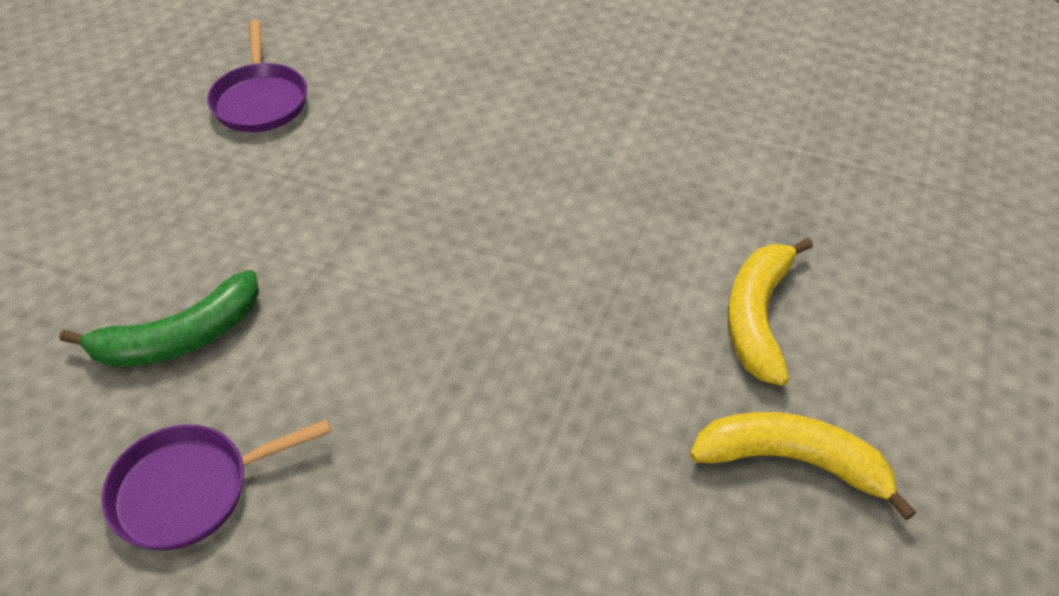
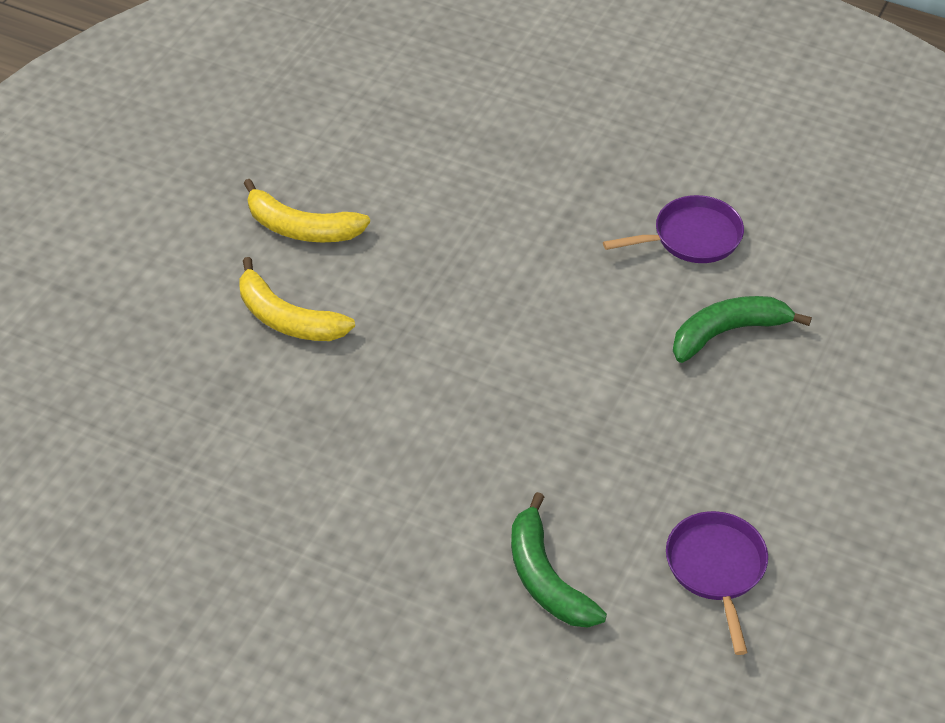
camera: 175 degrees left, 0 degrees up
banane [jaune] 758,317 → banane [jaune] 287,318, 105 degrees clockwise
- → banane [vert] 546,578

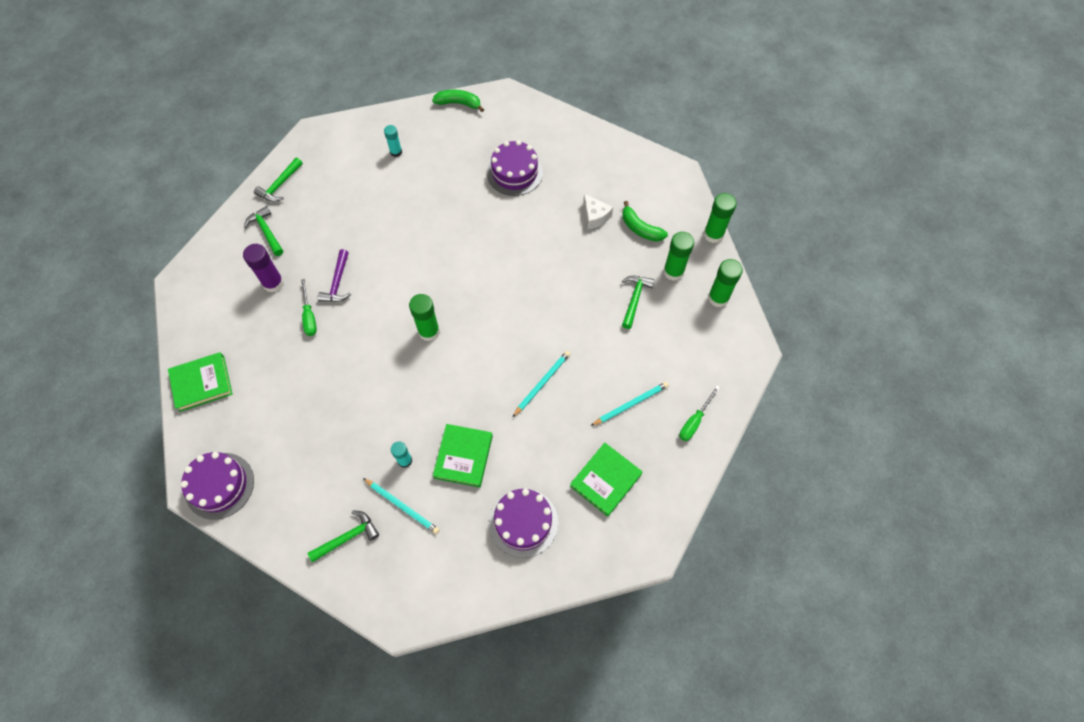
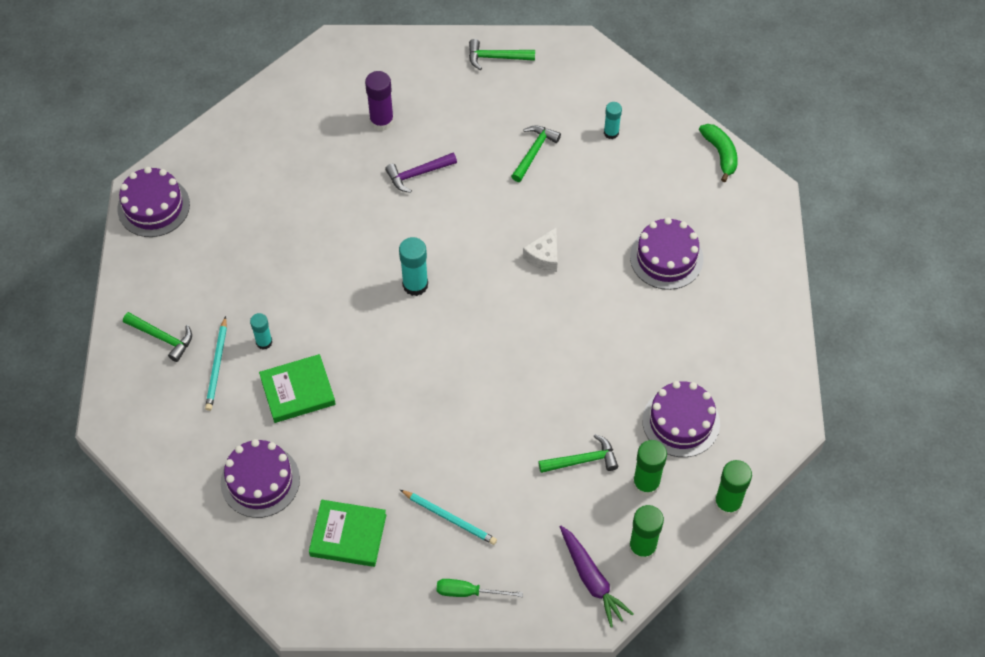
camera: 60 degrees right, 5 degrees down
livre [vert] 202,383 → -
marteau [vert] 266,231 → marteau [vert] 534,152, moved
tournevis [vert] 309,316 → -
bâton de colle [vert] 429,331 → bâton de colle [turquoise] 415,285
crayon [turquoise] 542,383 → -
fromage [blanc] 595,216 → fromage [blanc] 544,256, moved
banane [vert] 640,228 → gâteau [violet] 681,422
- → carotte [violet] 591,579

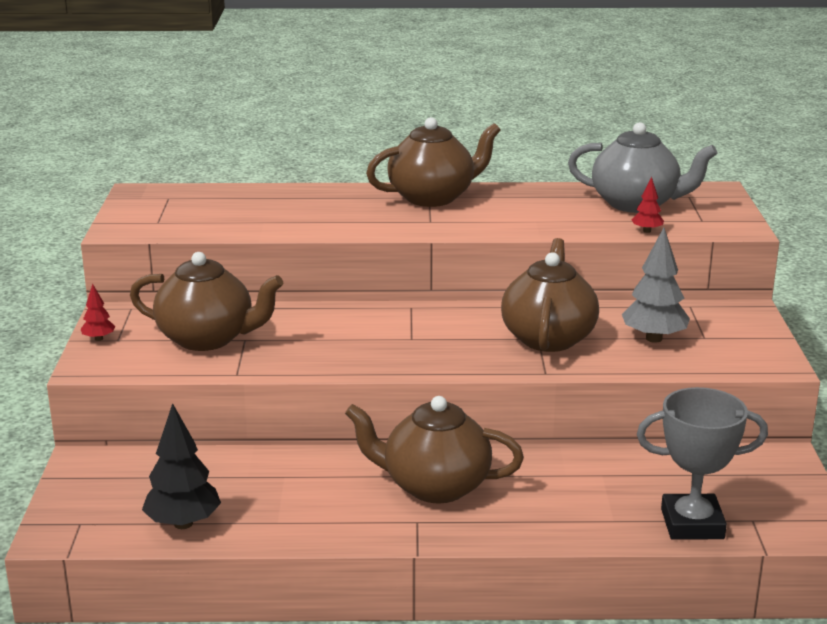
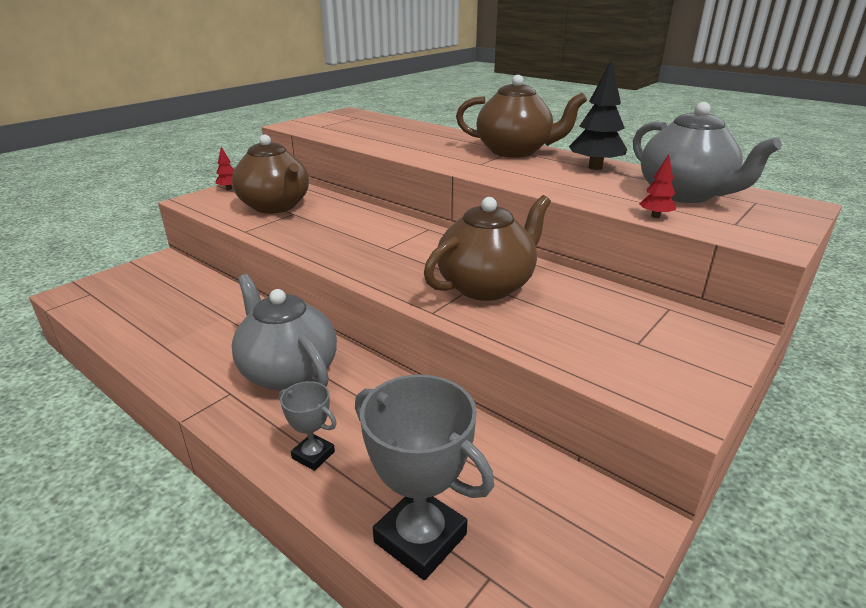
camera: 40 degrees right, 5 degrees up
arbre [noir] 183,523 → arbre [noir] 595,167, moved
théière [marron] 434,486 → théière [gris] 288,372
arbre [gris] 654,338 → -
- → trophée [gris] 313,455

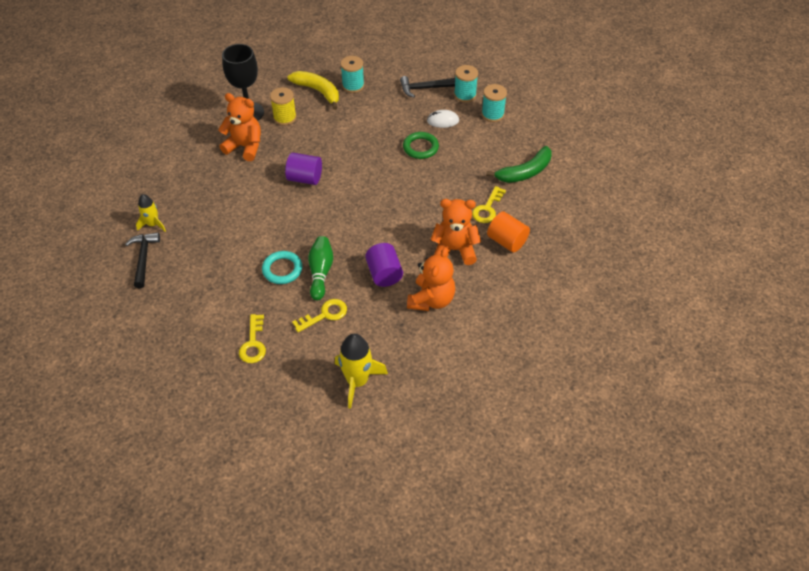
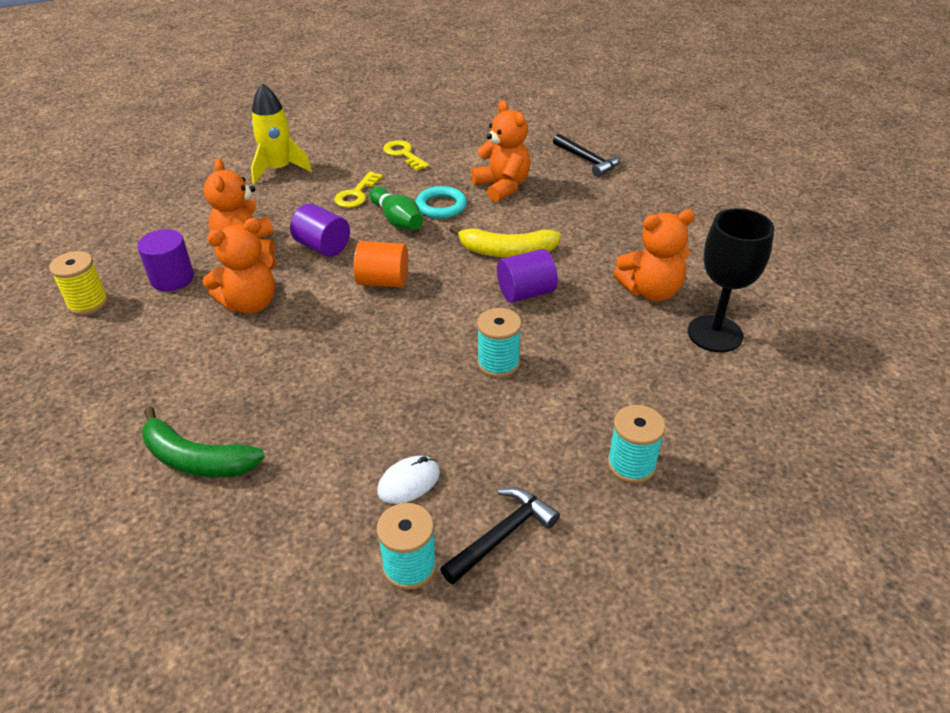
camera: 145 degrees right, 10 degrees down
fusée [jaune] 153,224 → -
bobine [jaune] 285,118 → bobine [jaune] 88,303, moved
banane [jaune] 318,91 → banane [jaune] 506,251, moved
anneau [vert] 420,147 → -
clé [jaune] 487,208 → -
bobine [turquoise] 492,114 → bobine [turquoise] 498,363, moved
banane [vert] 525,172 → banane [vert] 196,459, 90 degrees counterclockwise
cylindre [orange] 507,241 → cylindre [orange] 383,281, moved
- → cylindre [violet] 172,278
- → ours en peluche [orange] 502,186

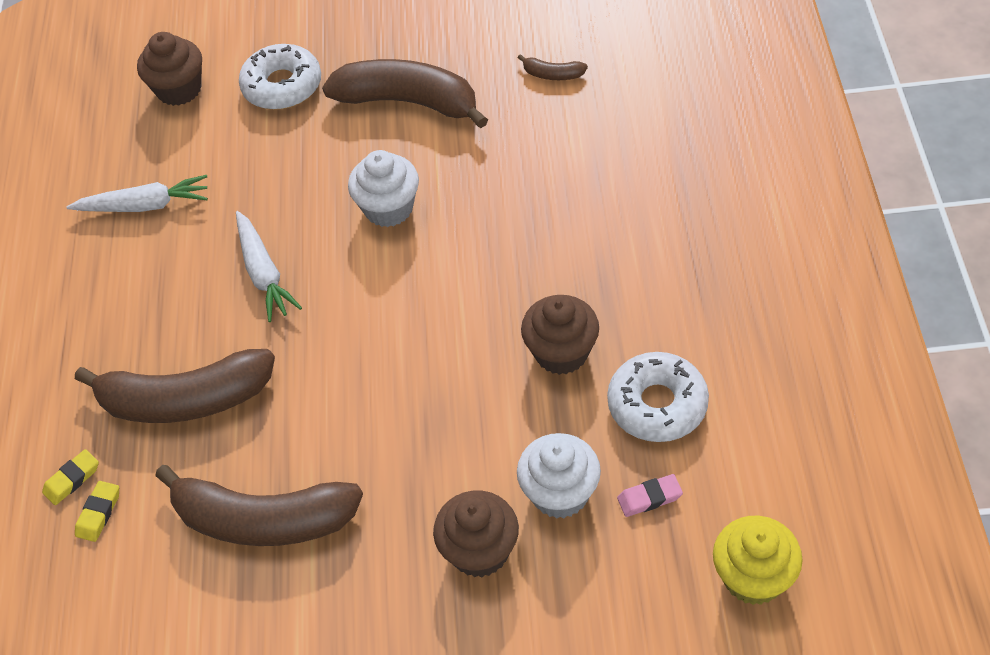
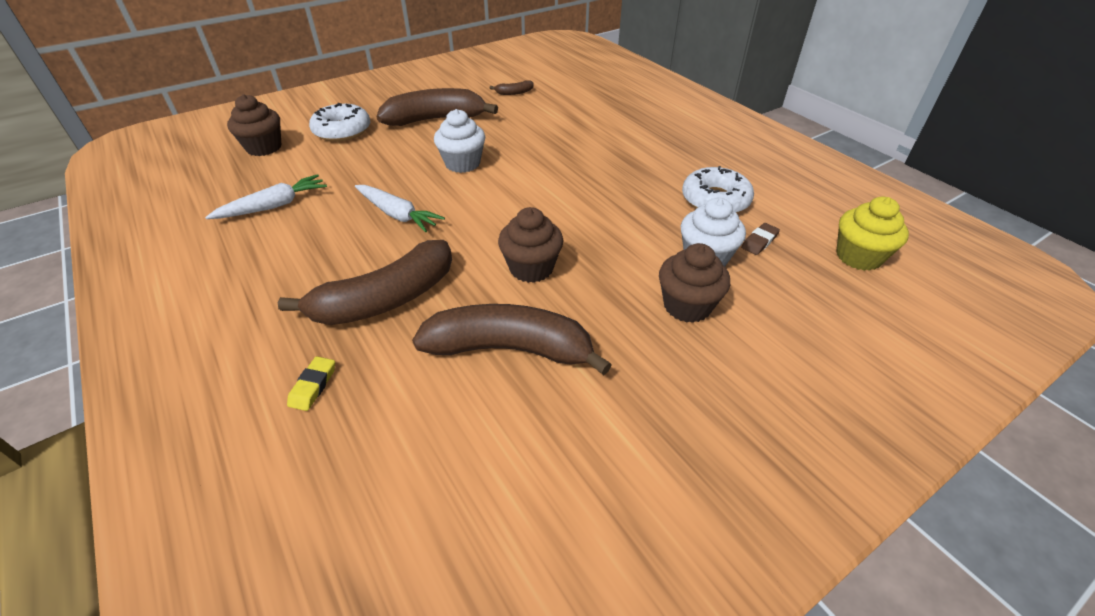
camera: 35 degrees left, 10 degrees down
gomme [jaune] 98,513 → -
banane [marron] 263,520 → banane [marron] 510,349, 150 degrees counterclockwise
muffin [marron] 561,352 → muffin [marron] 531,268, moved
gomme [rose] 649,498 → gomme [marron] 759,241

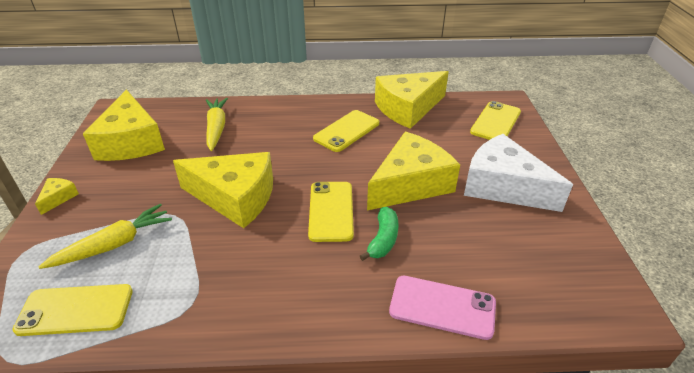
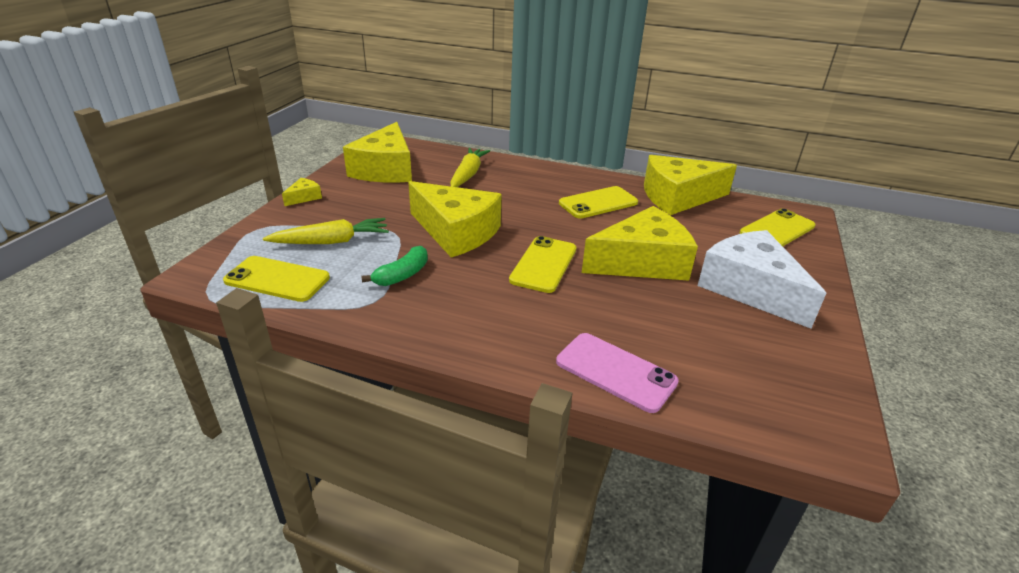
camera: 20 degrees right, 5 degrees down
banane [vert] 383,239 → banane [vert] 402,275, moved

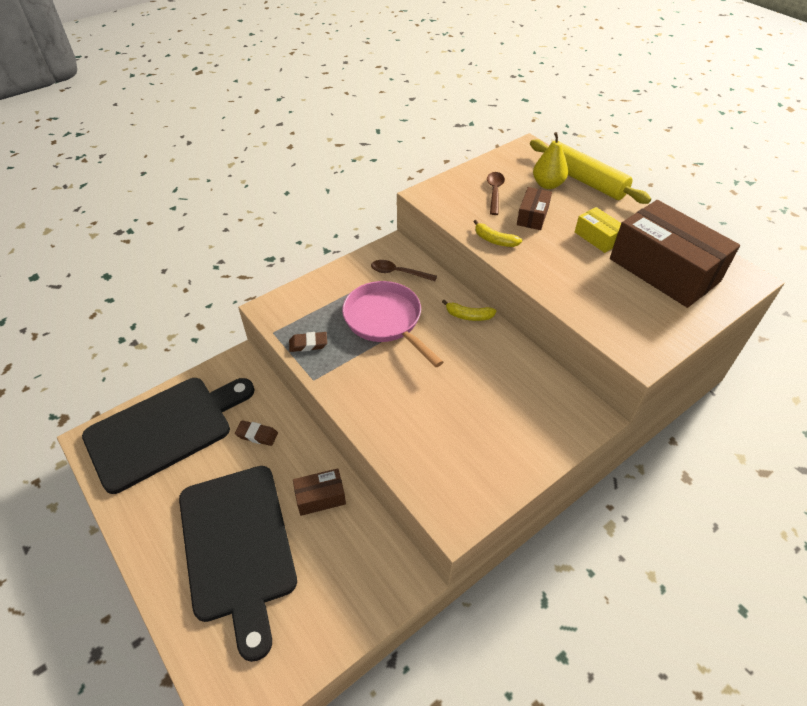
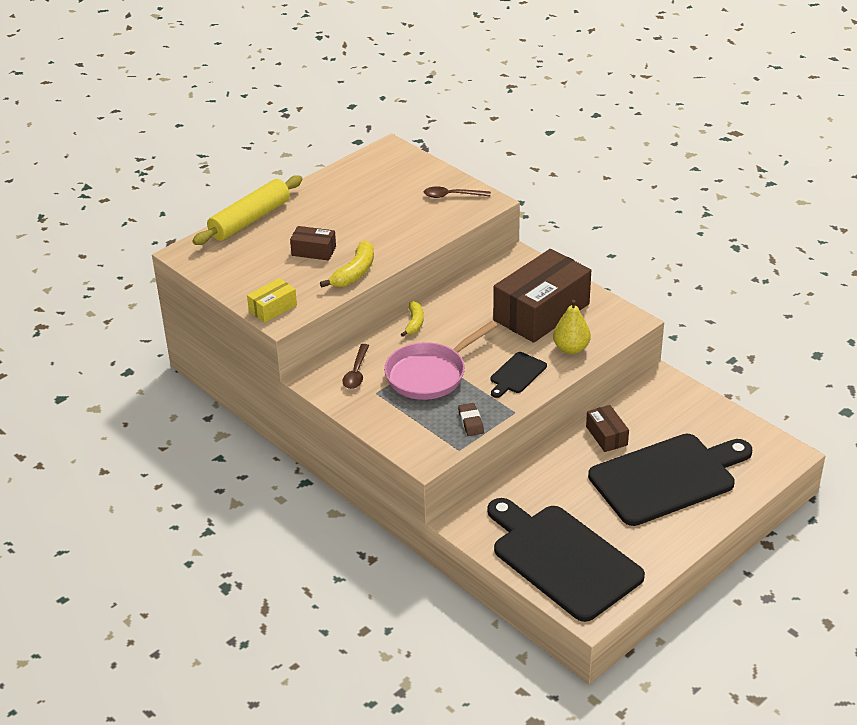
camera: 95 degrees left, 10 degrees down
gomme [marron] 257,435 → -
banane [jaune] 494,240 → banane [jaune] 354,273, x1.51
cuillère [marron] 494,192 → cuillère [marron] 452,195, moved
poire [jaune] 547,184 → poire [jaune] 571,348, moved
boîte [jaune] 597,237 → boîte [jaune] 272,308, moved
boîte [marron] 664,270 → boîte [marron] 541,312, moved
- → planche à découper [noir] 516,374

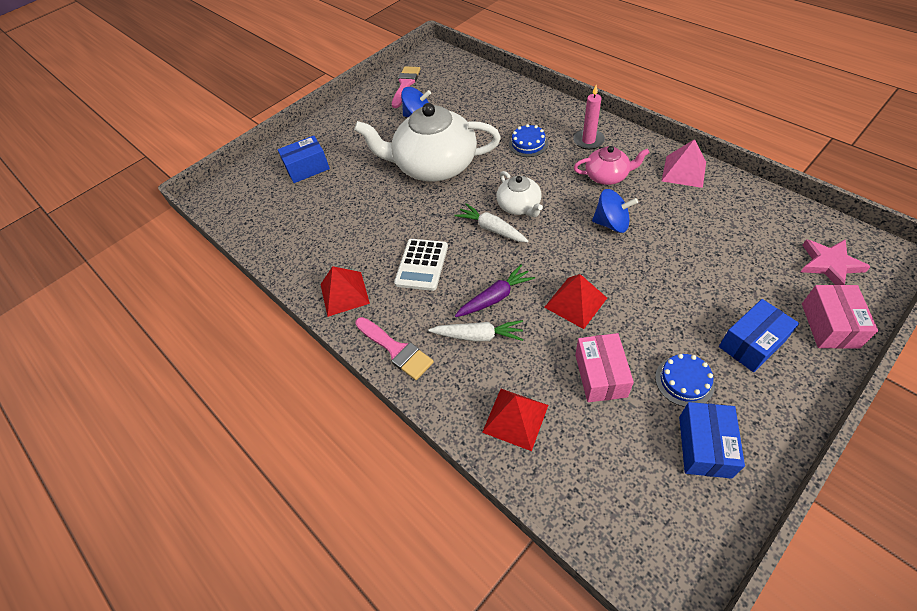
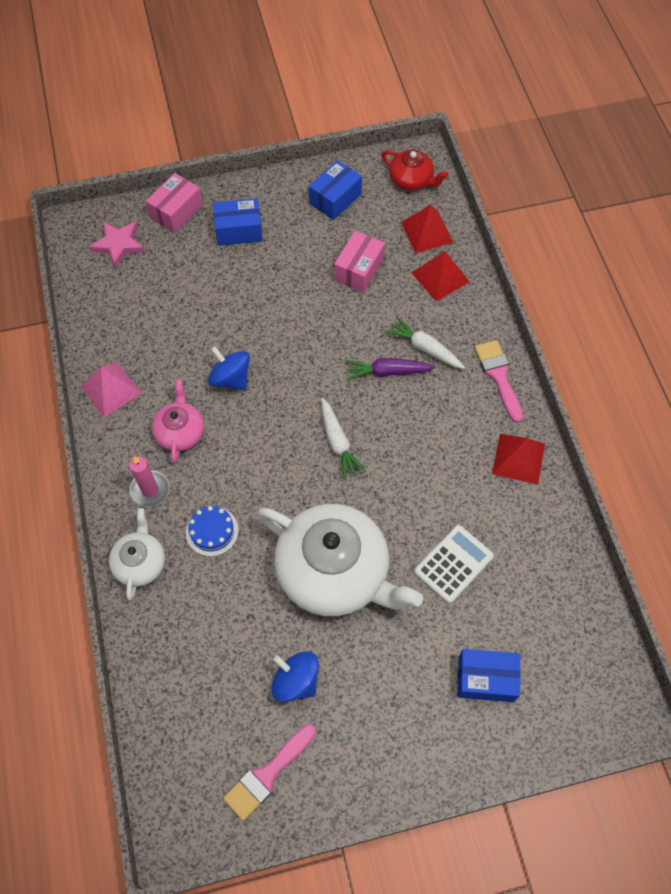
camera: 155 degrees left, 10 degrees up
calculatrice [blanc] 422,265 → calculatrice [blanc] 453,564, moved
théière [blanc] 519,206 → théière [blanc] 140,562, moved
pyramide [rouge] 575,302 → pyramide [rouge] 427,232, moved
théière [rose] 607,176 → théière [rose] 180,431, 60 degrees clockwise
gâteau [bleu] 684,381 → -
- → théière [rouge] 412,179

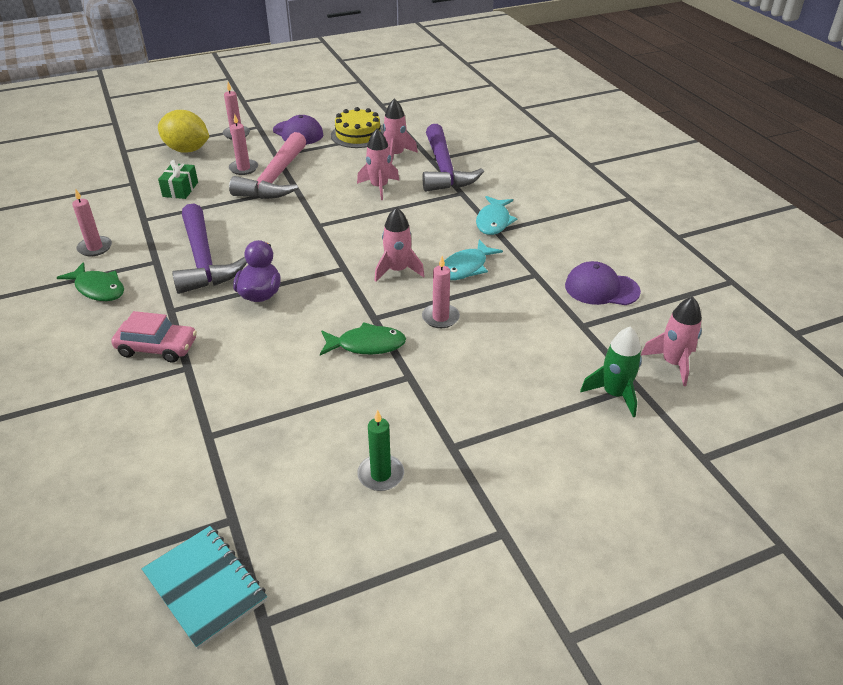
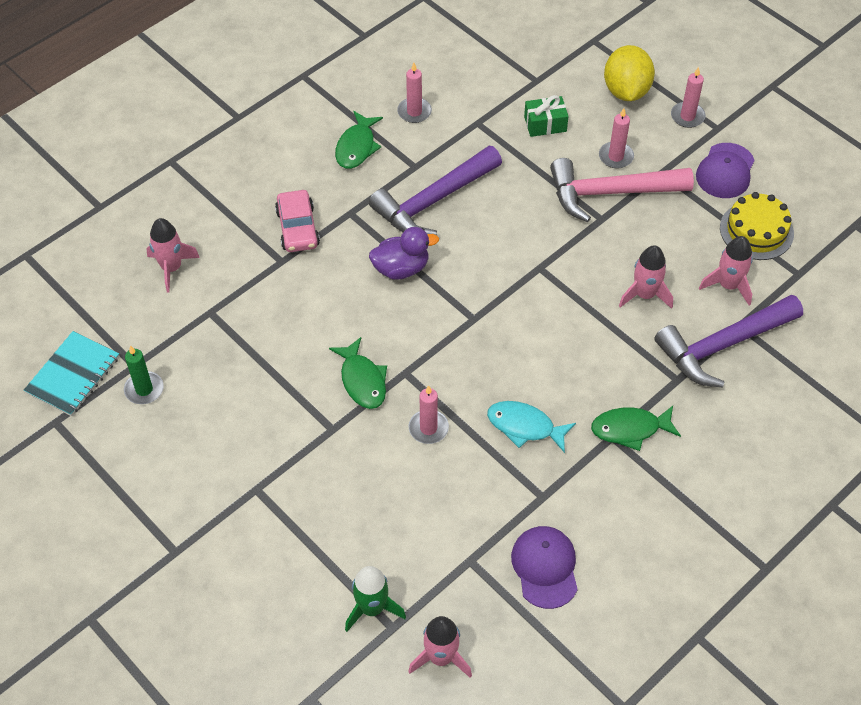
camera: 70 degrees right, 15 degrees up
bougie [vert] 381,475 → bougie [vert] 144,389, moved
fusée [rose] 397,270 → fusée [rose] 171,268, moved
poisson [turquoise] 493,221 → poisson [vert] 630,429

